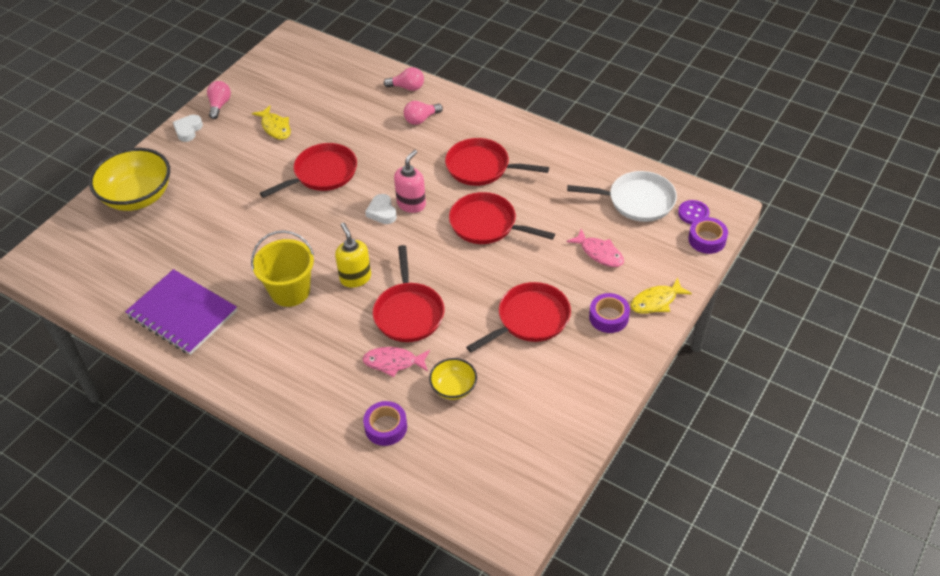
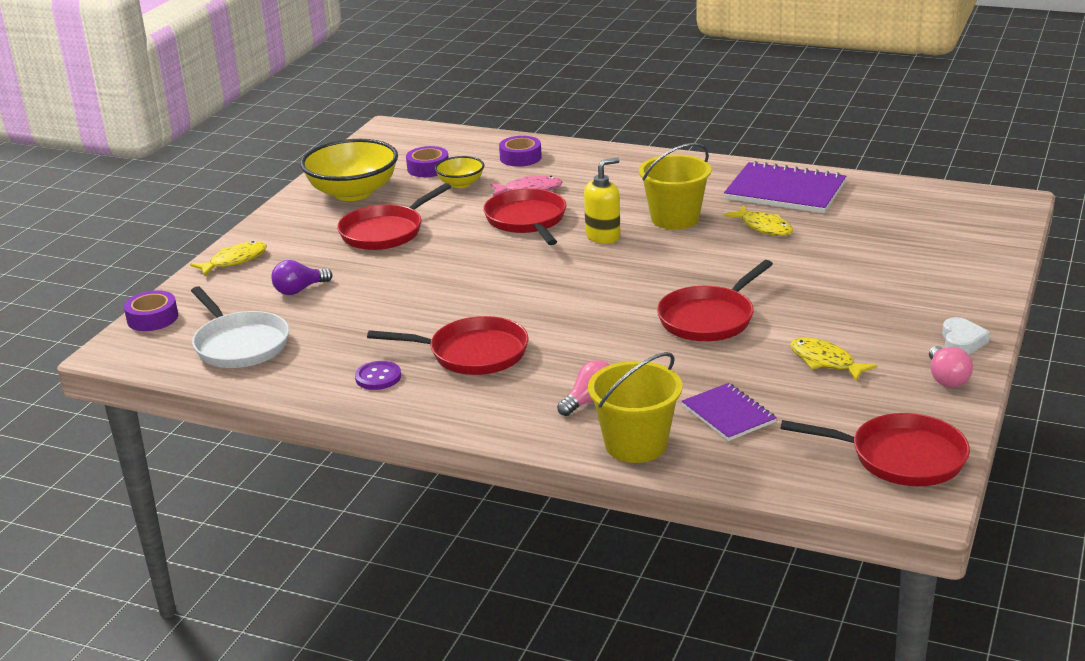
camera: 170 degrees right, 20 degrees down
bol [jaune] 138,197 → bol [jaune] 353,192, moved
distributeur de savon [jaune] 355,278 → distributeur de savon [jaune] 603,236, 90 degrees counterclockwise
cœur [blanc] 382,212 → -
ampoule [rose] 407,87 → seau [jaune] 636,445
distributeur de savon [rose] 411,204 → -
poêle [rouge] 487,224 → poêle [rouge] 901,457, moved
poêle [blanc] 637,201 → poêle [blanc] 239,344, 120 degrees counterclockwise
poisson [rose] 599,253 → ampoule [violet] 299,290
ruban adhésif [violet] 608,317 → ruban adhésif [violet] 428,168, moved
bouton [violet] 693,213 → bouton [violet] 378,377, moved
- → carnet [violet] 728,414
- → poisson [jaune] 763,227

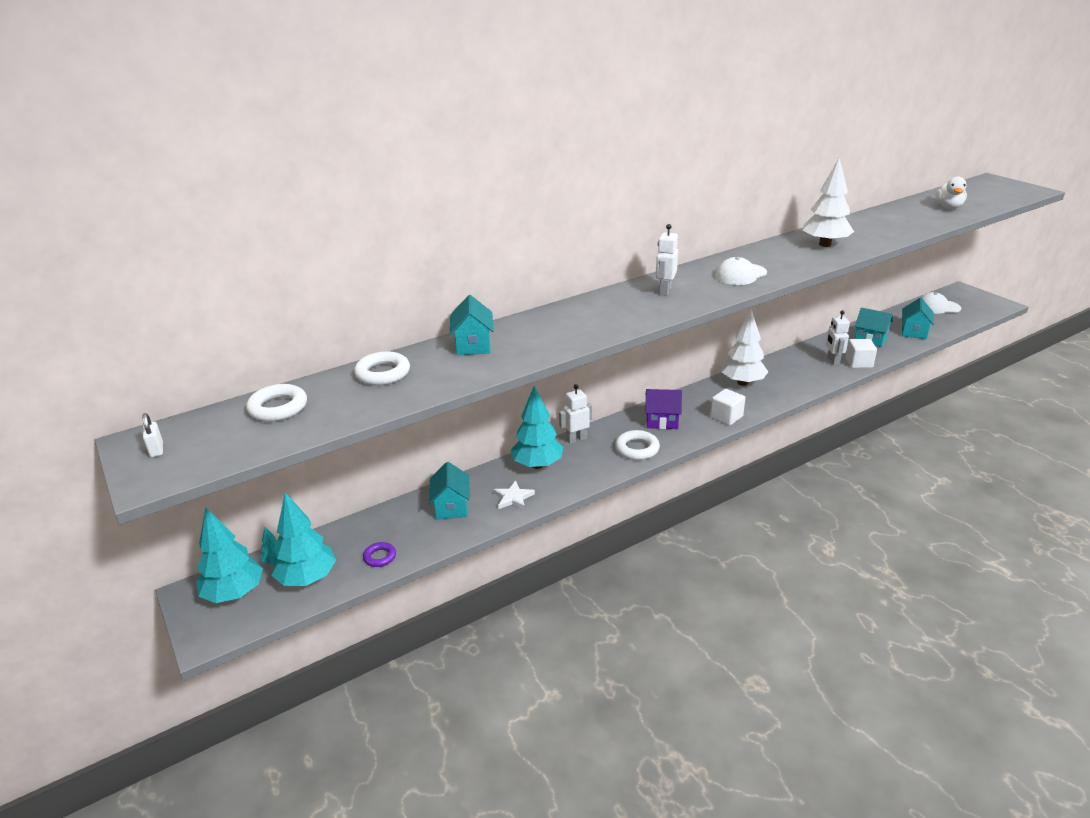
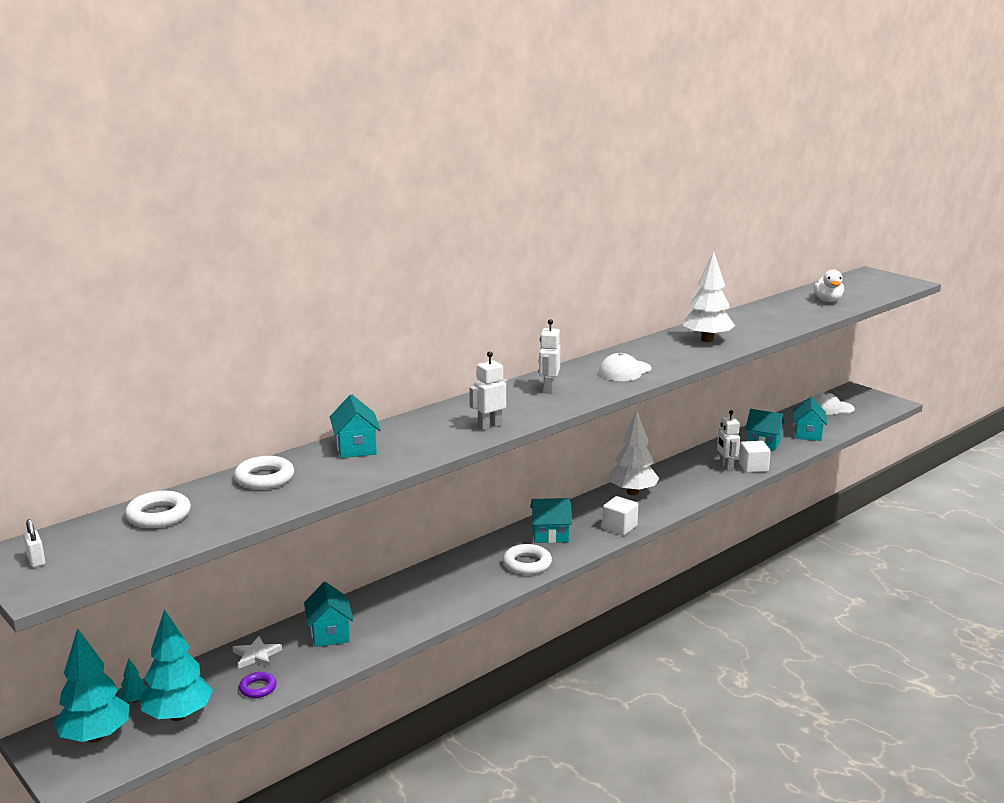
camera: 10 degrees left, 10 degrees down
étoile [blanc] 513,498 → étoile [blanc] 256,655, moved
arbre [turquoise] 537,465 → -
robot [blanc] 576,439 → robot [blanc] 489,426, moved
maison [violet] 662,421 → maison [turquoise] 550,535

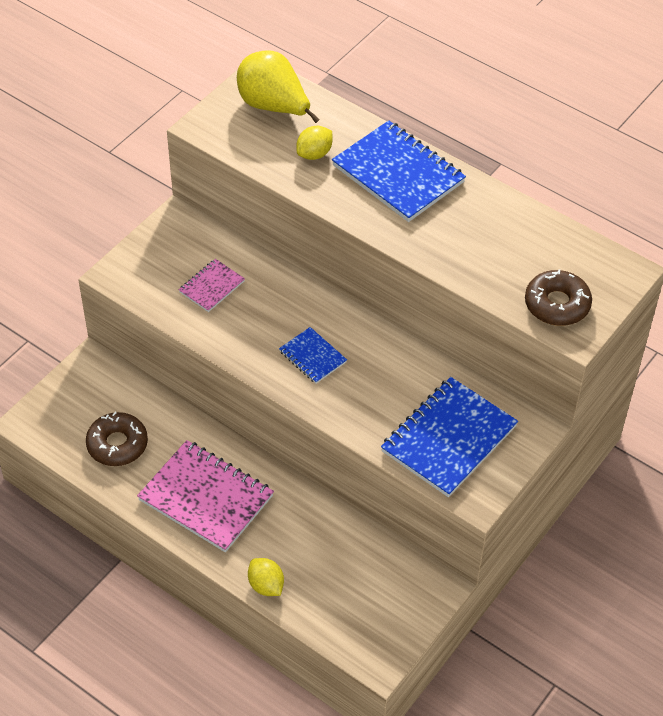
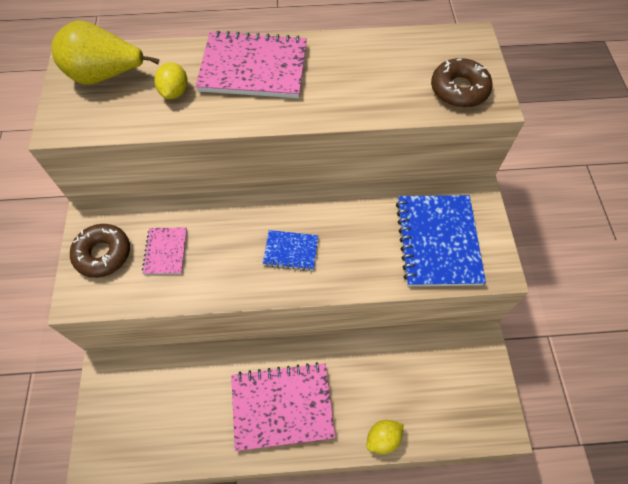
camera: 40 degrees left, 10 degrees up
beignet [marron] 117,444 → beignet [marron] 103,254, moved
citron [jaune] 266,585 → citron [jaune] 383,438, 45 degrees counterclockwise
carnet [bleu] 398,174 → carnet [rose] 253,68

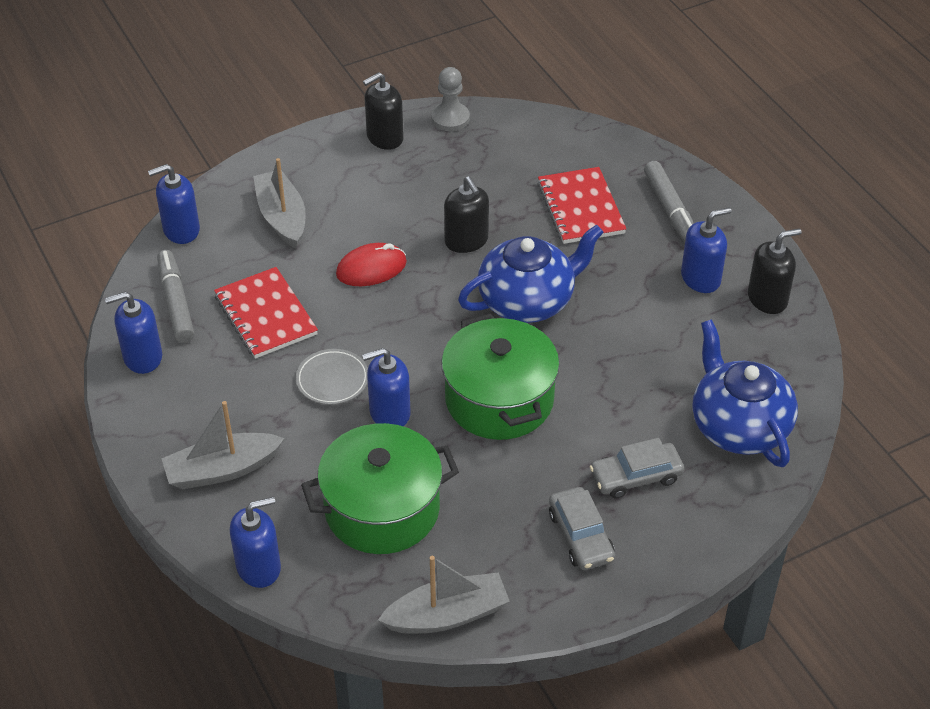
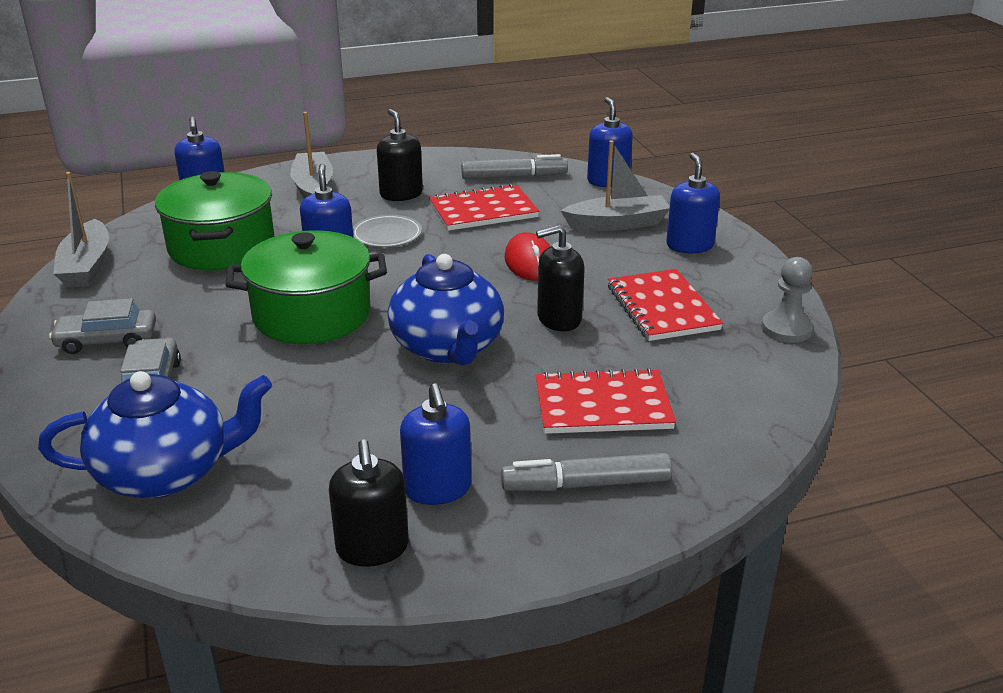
camera: 100 degrees right, 15 degrees down
distributeur de savon [bleu] 142,357 → distributeur de savon [bleu] 689,245, moved
distributeur de savon [noir] 384,137 → distributeur de savon [noir] 401,194, moved
- → carnet [rouge] 662,308

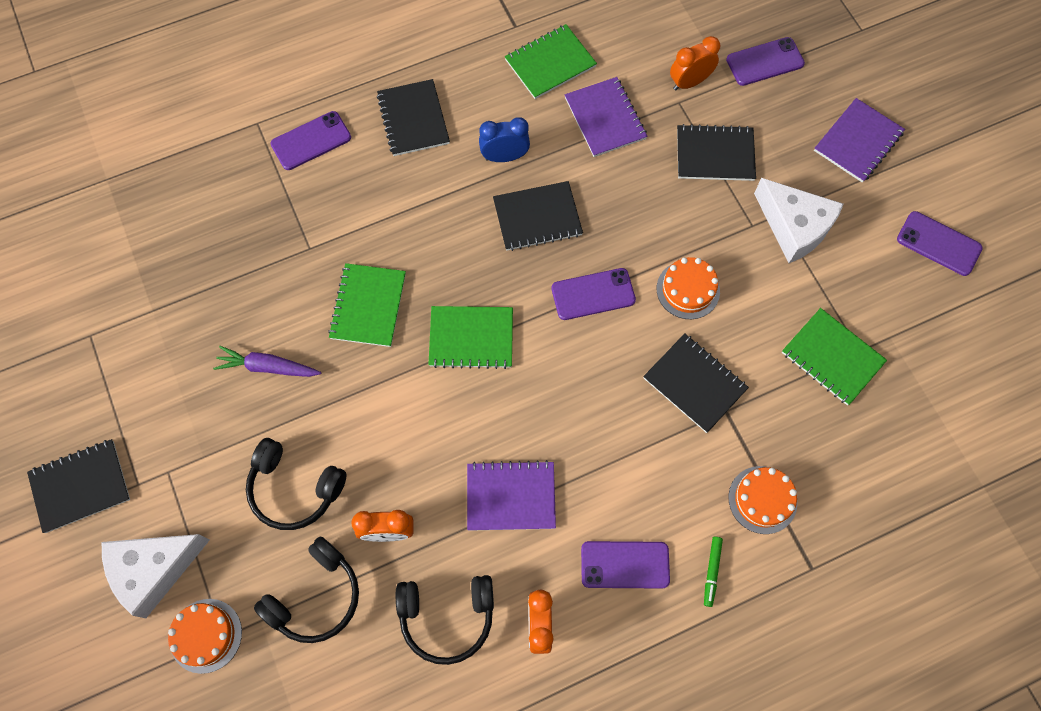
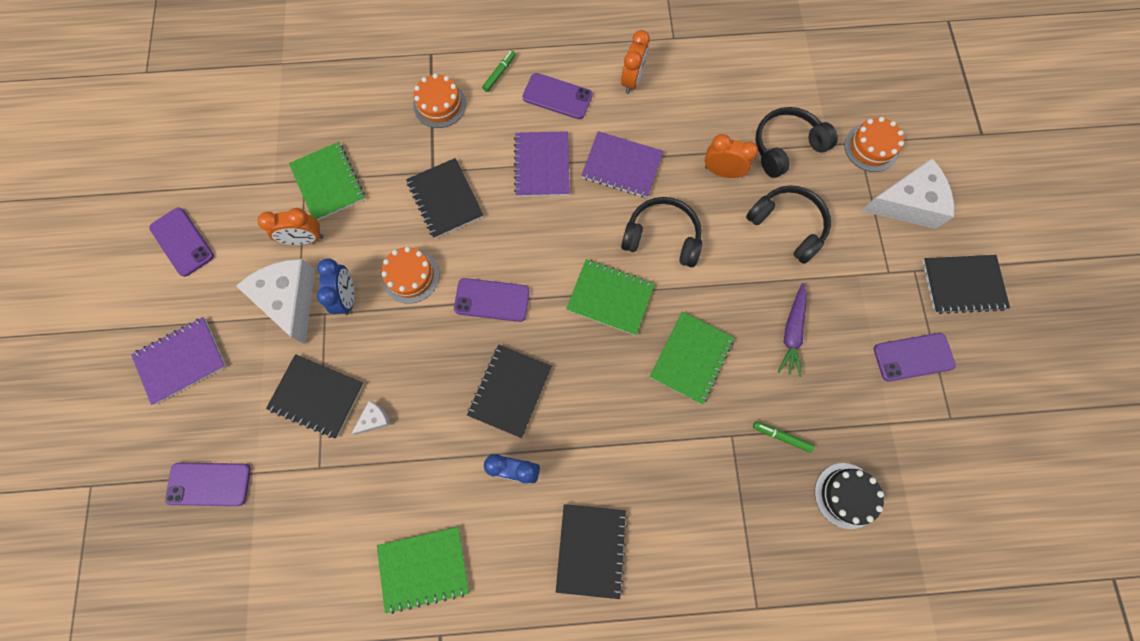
camera: 160 degrees left, 5 degrees up
carotte [violet] 268,367 → carotte [violet] 791,332, 75 degrees clockwise
téléphone [violet] 311,141 → téléphone [violet] 913,357, moved
casque audio [noir] 447,616 → casque audio [noir] 662,237, moved
carnet [noir] 537,217 → carnet [noir] 510,391, 75 degrees counterclockwise
carnet [violet] 605,118 → carnet [violet] 542,165, moved
réveil [orange] 689,82 → réveil [orange] 305,239, moved
- → réveil [bleu] 347,297
- → fromage [blanc] 374,419
- → feutre [vert] 781,436
- → gâteau [noir] 846,495

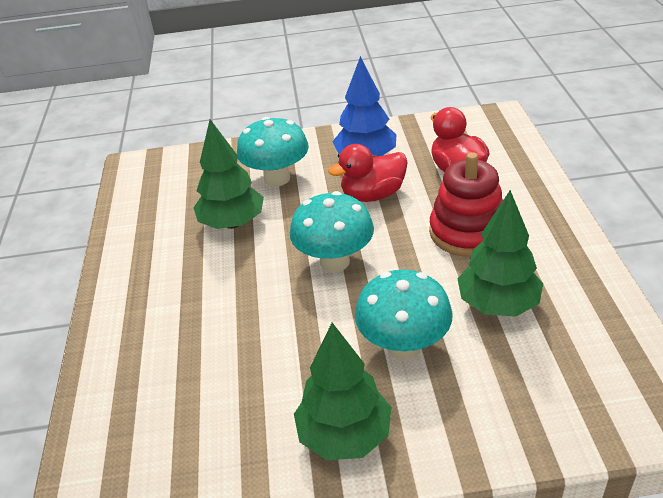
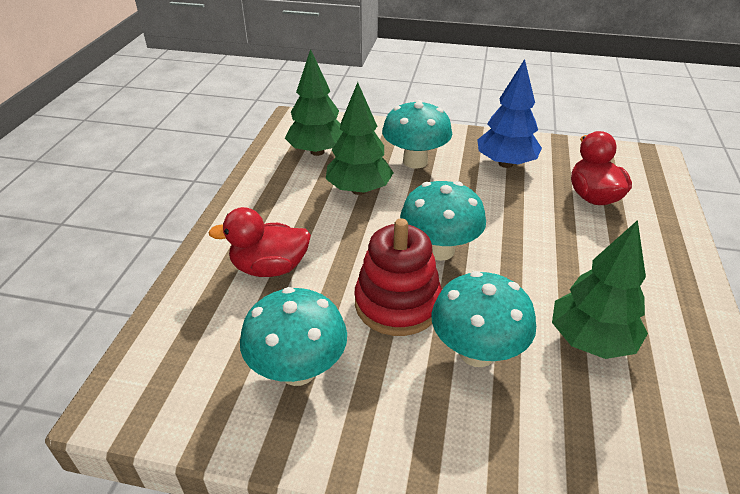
camera: 15 degrees right, 0 degrees up
arbre [vert] 344,435 → arbre [vert] 317,151, moved
canard [rouge] 373,195 → canard [rouge] 270,268, moved
jouet à empiler [rouge] 467,232 → jouet à empiler [rouge] 397,304, moved
- → champignon [turquoise] 298,370

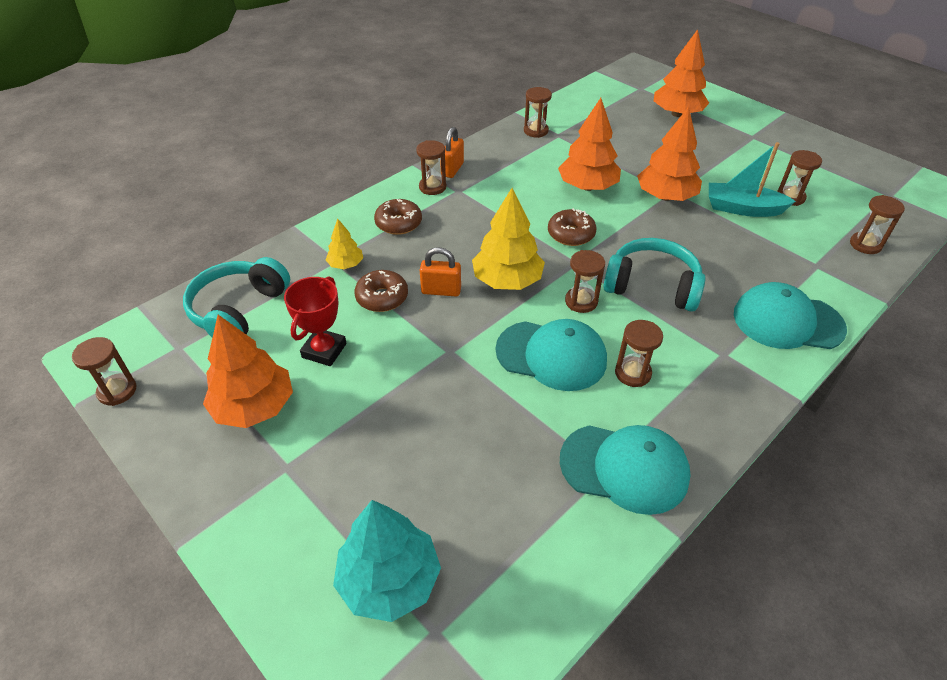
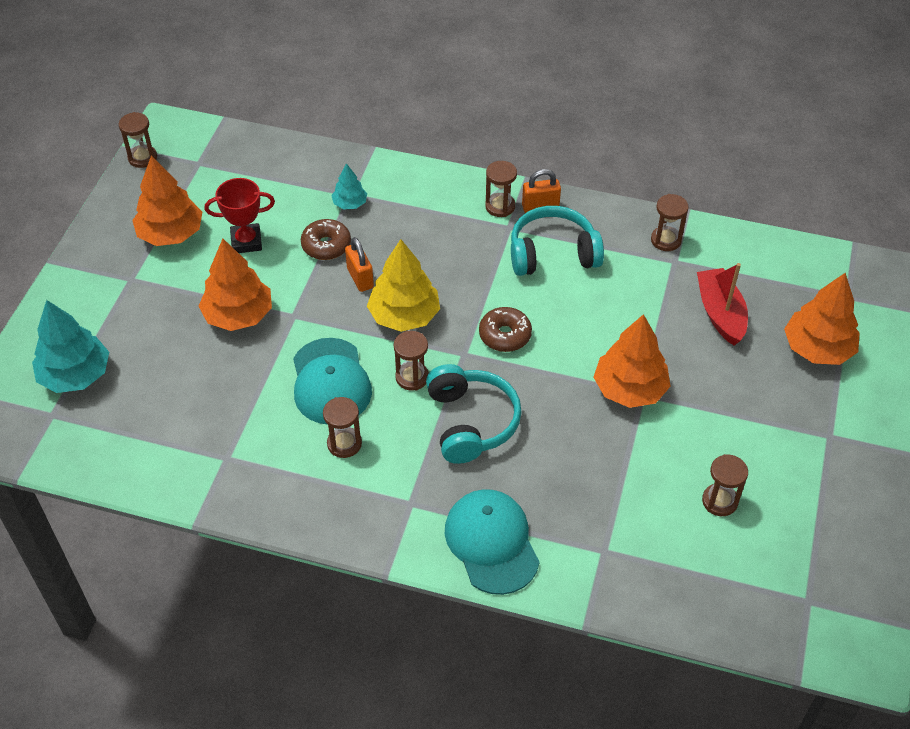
camera: 60 degrees right, 5 degrees up
casque audio [turquoise] 238,310 → casque audio [turquoise] 552,253, moved
arbre [jaune] 346,264 → arbre [turquoise] 350,203
beignet [marron] 398,223 → -
arbre [orange] 587,187 → arbre [orange] 238,315, moved
casquette [turquoise] 624,468 → -
bateau [turquoise] 742,208 → -
sablier [marron] 865,245 → -
- → bateau [rouge] 720,313

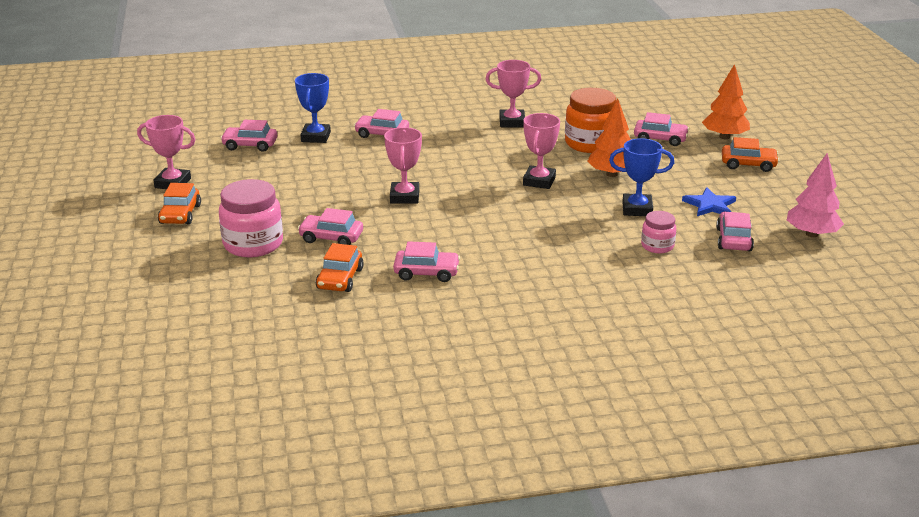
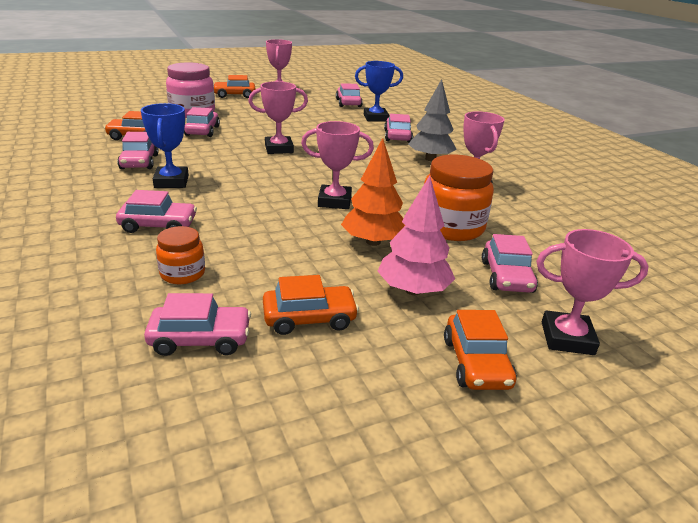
camera: 75 degrees right, 0 degrees up
trophée [bleu] 637,209 → trophée [bleu] 171,182, moved
bocal [rose] 657,246 → bocal [orange] 182,274
étoile [bleu] 710,205 → voiture [orange] 309,318
arbre [orange] 724,137 → trophée [rose] 567,338
arbre [rose] 812,234 → arbre [rose] 413,290, moved
- → voiture [rose] 158,225
- → arbre [gris] 430,159

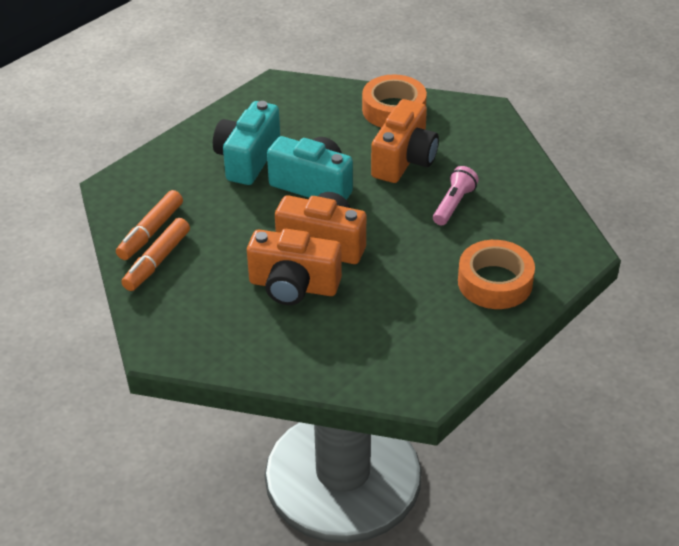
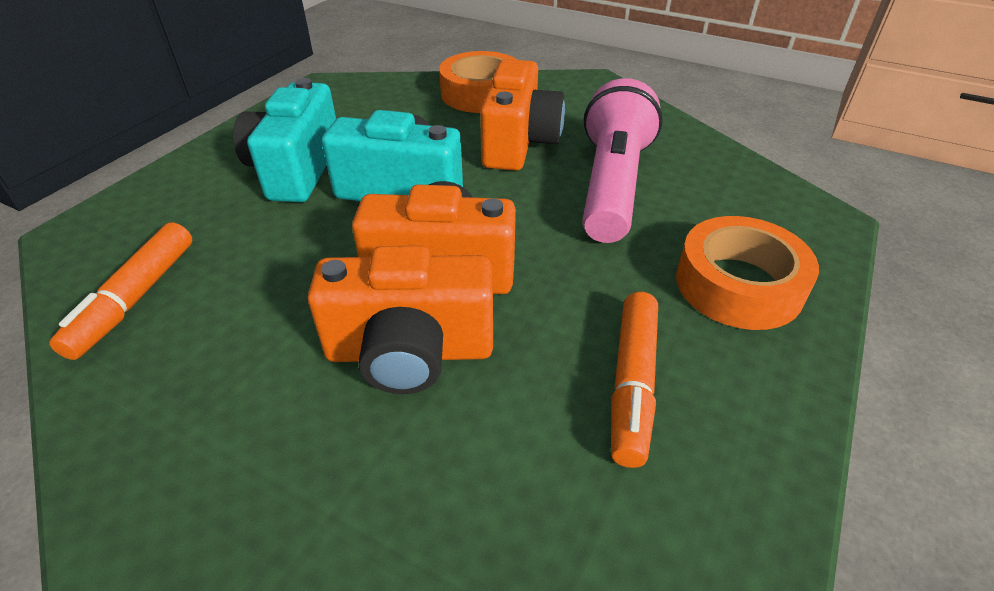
camera: 15 degrees left, 0 degrees up
feutre [orange] 157,261 → feutre [orange] 632,384, moved
lampe de poche [rose] 453,204 → lampe de poche [rose] 612,185, x1.86

